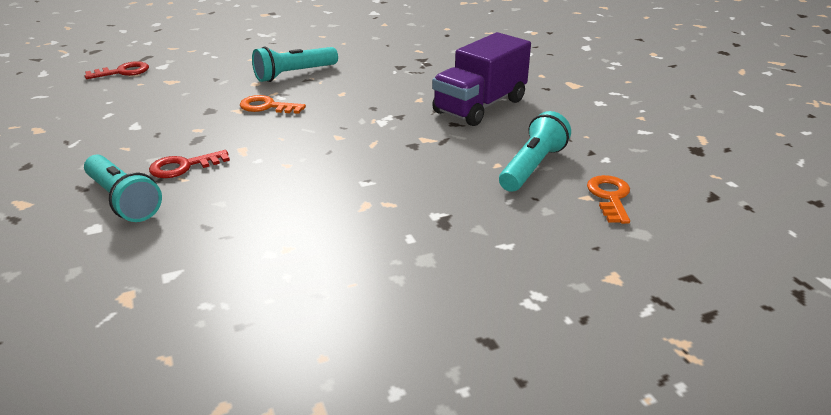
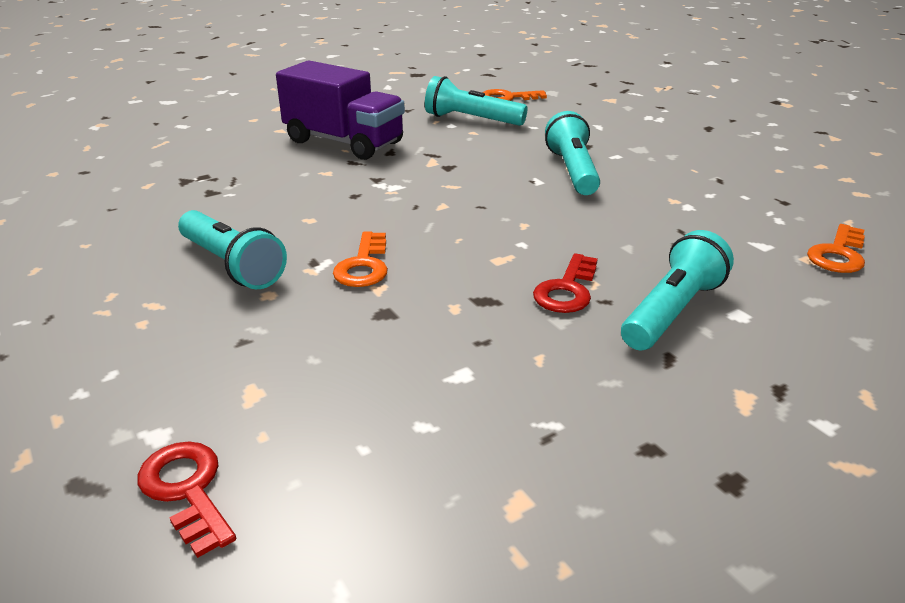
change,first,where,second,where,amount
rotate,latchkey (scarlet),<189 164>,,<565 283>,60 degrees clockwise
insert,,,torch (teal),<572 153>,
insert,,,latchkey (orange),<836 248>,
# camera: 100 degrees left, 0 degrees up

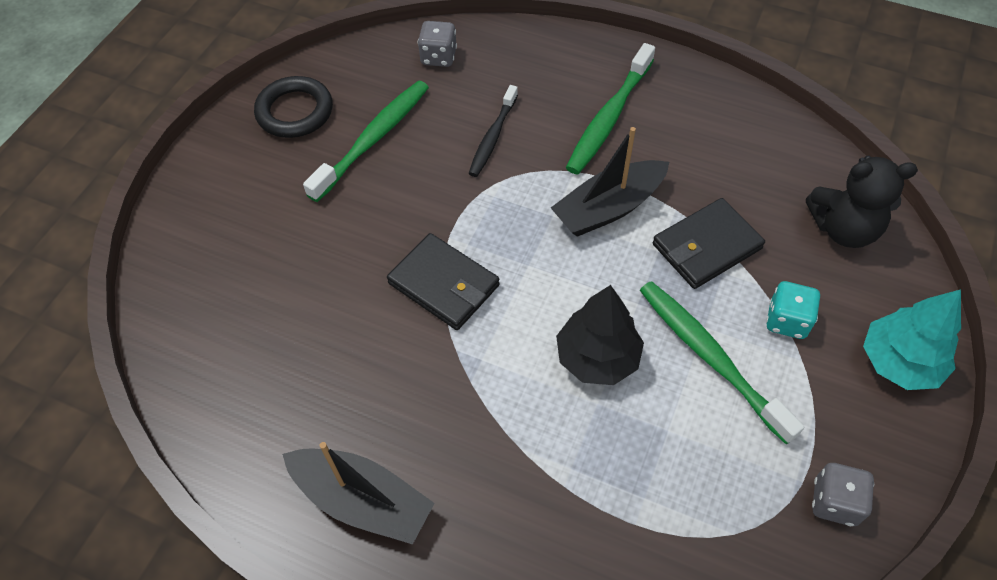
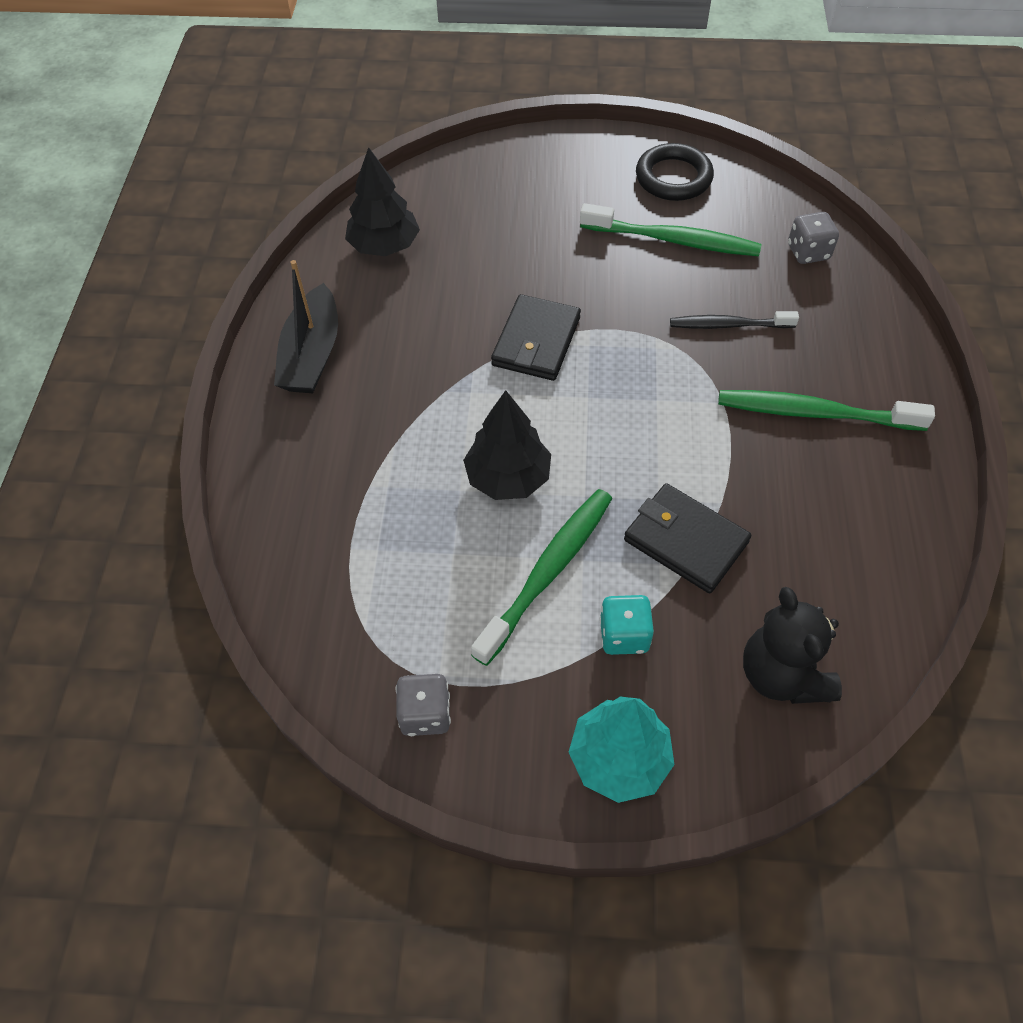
change,first,where,second,where,amount
delete,sailboat (black),<610 182>,,,
insert,,,toy tree (black),<382 201>,
# camera: 70 degrees right, 0 degrees up

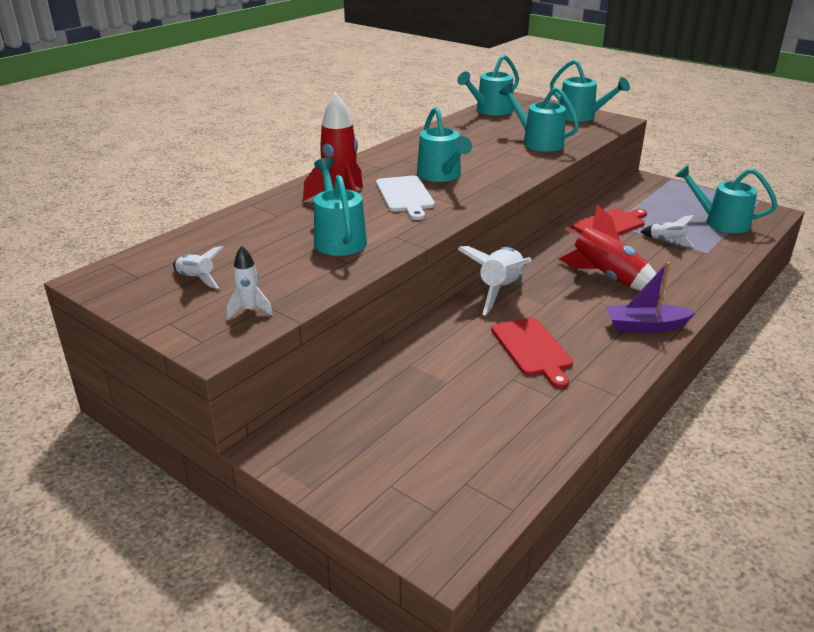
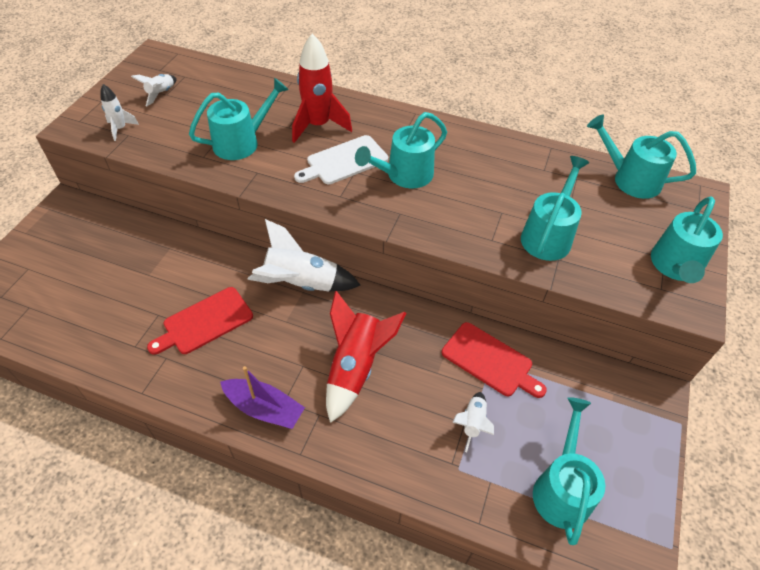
change,first,where,second,where,amount
rotate,sailboat (royal purple),<651 297>,,<262 397>,135 degrees clockwise
# camera: 70 degrees right, 20 degrees up

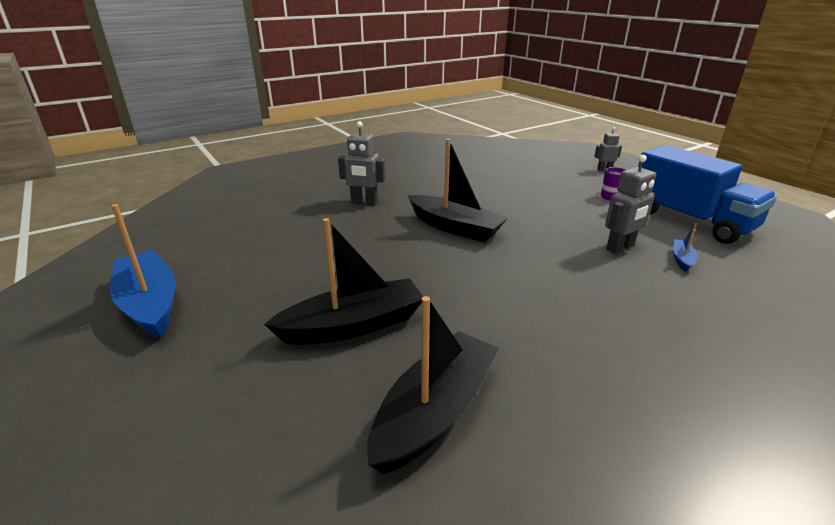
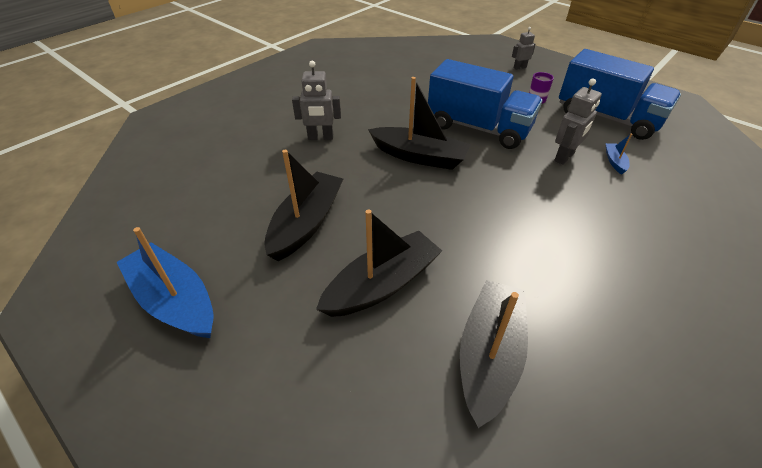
change,first,where,second,where,amount
insert,,,truck (royal blue),<485 104>,
insert,,,sailboat (black),<303 205>,
# camera: 15 degrees left, 15 degrees up

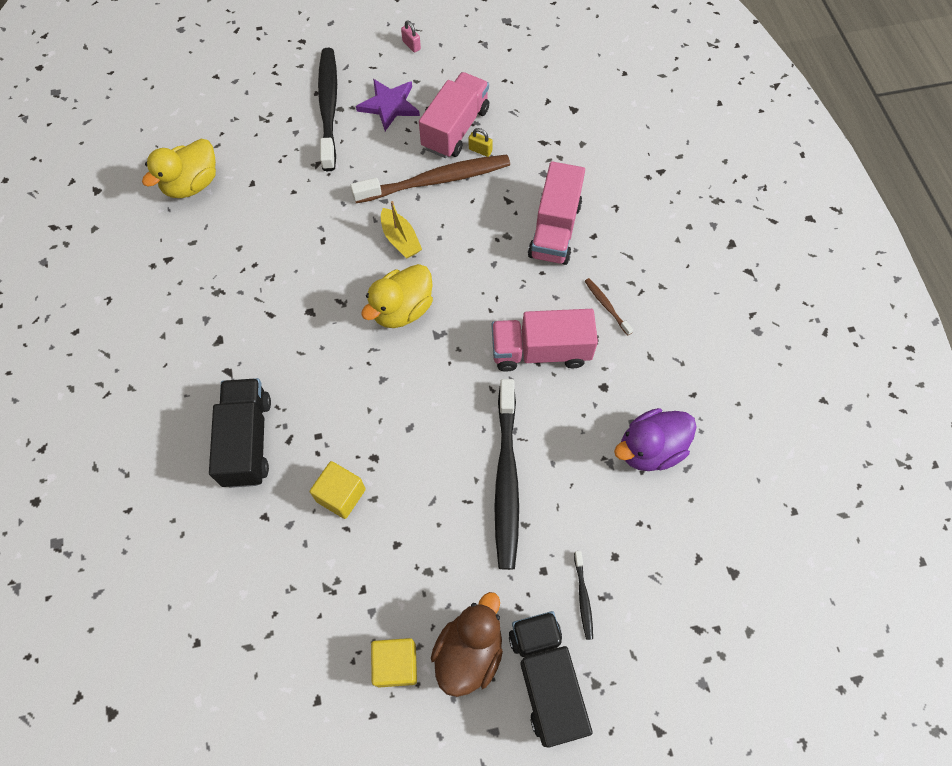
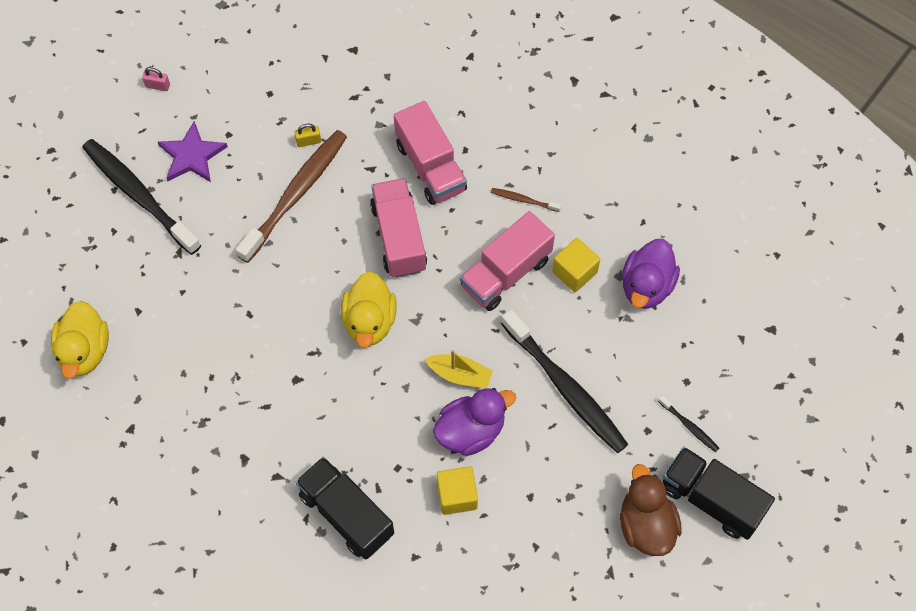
change,first,where,second,where,amount
move,truck (rosy),<454 115>,,<398 228>,
move,sailboat (golden),<401 229>,,<459 369>,
move,cube (golden),<394 663>,,<576 265>,
insert,,,rubber duck (royal purple),<474 422>,
# camera: 40 degrees left, 0 degrees up

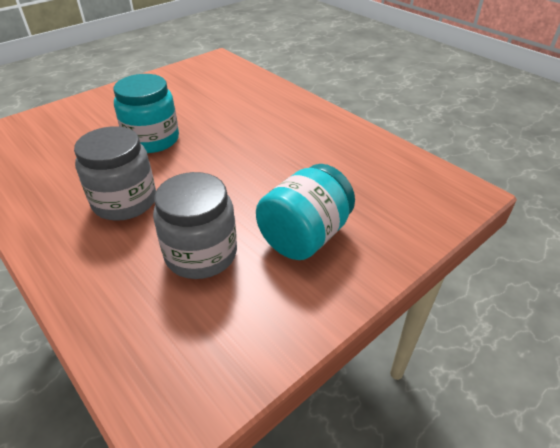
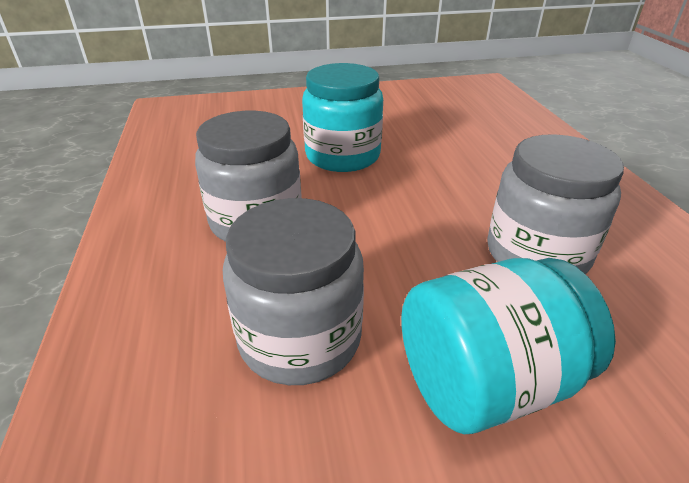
change,first,where,second,where,amount
insert,,,jar (ash-grey),<555 204>,
# camera: 30 degrees right, 5 degrees down

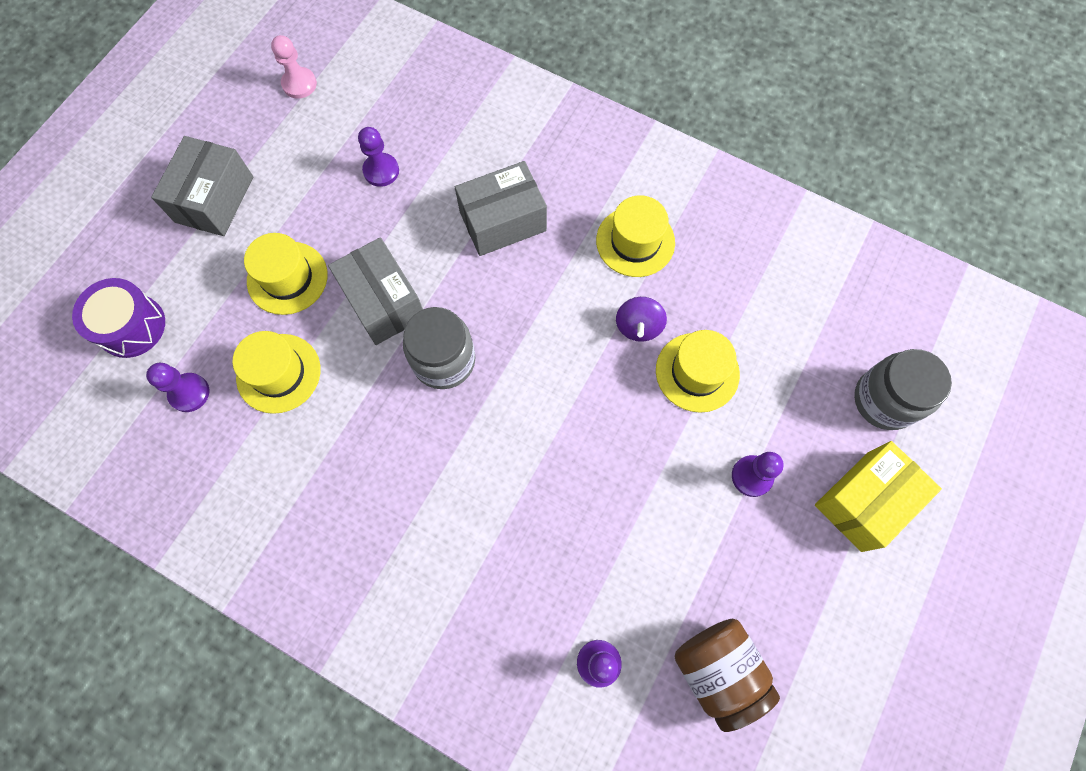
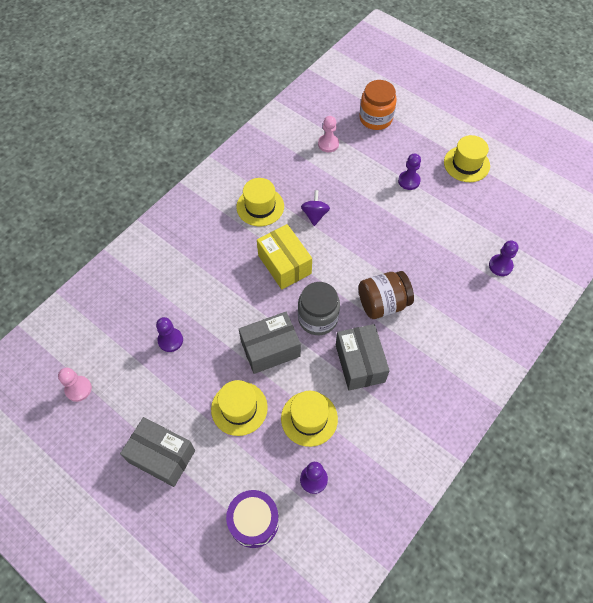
change,first,where,second,where,amount
move,package (ash-grey),<501 208>,,<363 357>,
rotate,spinning top (royal purple),<641 319>,,<315 208>,105 degrees counterclockwise
move,top hat (golden),<698 371>,,<467 158>,
recolor,jar (ash-grey),<903 389>,jar (orange),<378 105>,
move,package (golden),<878 496>,,<284 256>,
move,jar (russet),<727 675>,,<386 295>,
insert,,,chess pawn (rosy),<328 134>,
# camera: 80 degrees left, 10 degrees down

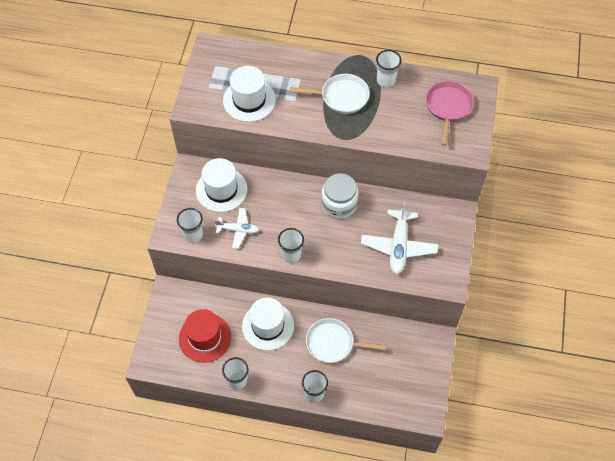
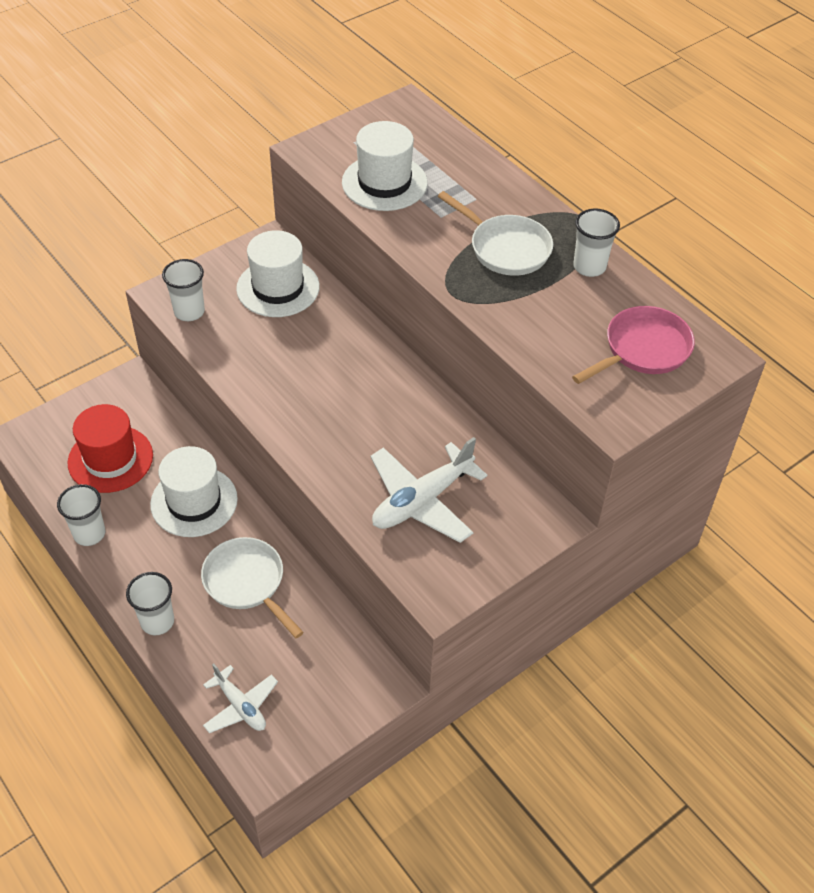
change,first,where,second,where,amount
delete,jar (pure white),<339 196>,,,
move,aeroplane (pure white),<236 228>,,<240 698>,
delete,beaker (pure white),<291 245>,,,
# camera: 40 degrees right, 10 degrees down

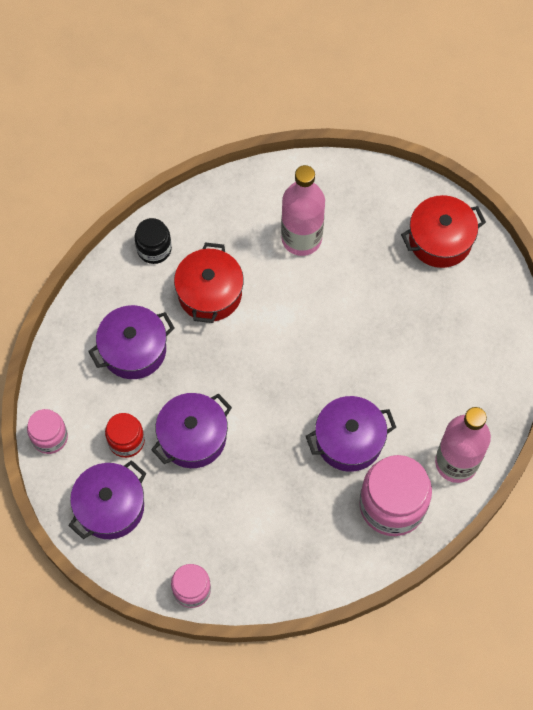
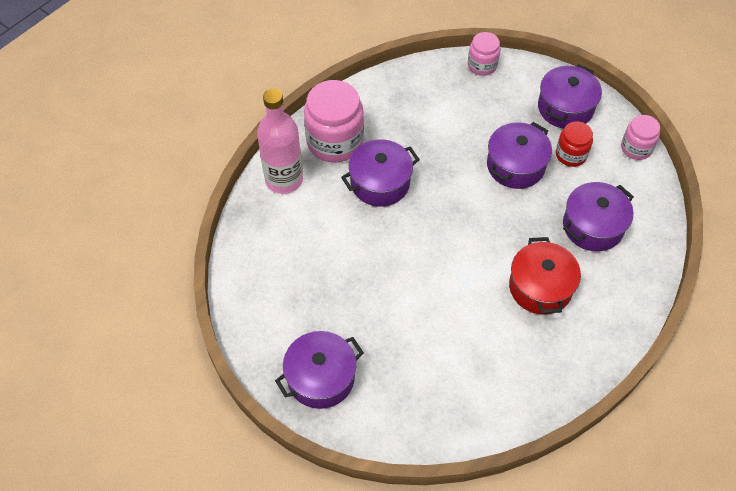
change,first,where,second,where,amount
delete,drink bottle (rosy),<303 210>,,,
recolor,stockpot (scarlet),<443 231>,stockpot (royal purple),<319 370>,
delete,jar (black),<153 241>,,,
# camera: 170 degrees right, 10 degrees down

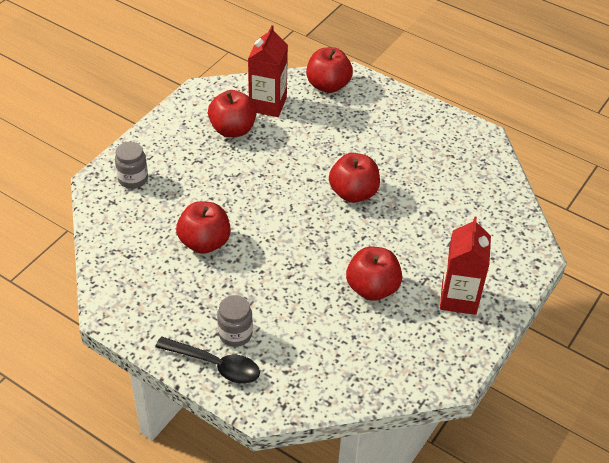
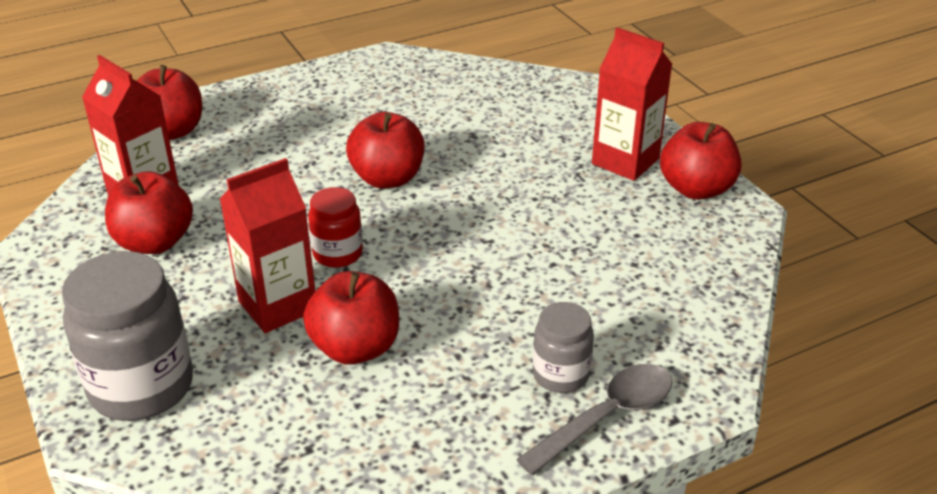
change,first,where,second,where,amount
resize,jar (ash-grey),<131 165>,,<127 336>,x1.80
move,apple (scarlet),<374 273>,,<700 161>,
recolor,spoon (black),<207 360>,spoon (ash-grey),<594 419>,
insert,,,carton (scarlet),<267 245>,
insert,,,jar (scarlet),<335 227>,
# camera: 60 degrees left, 10 degrees down

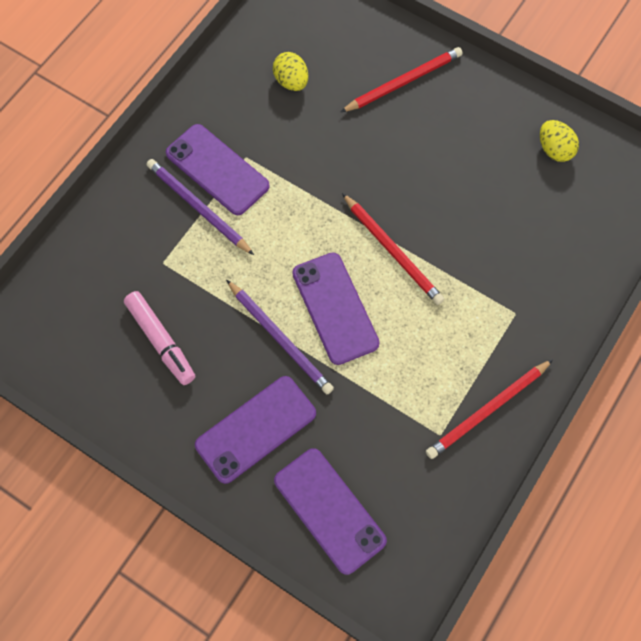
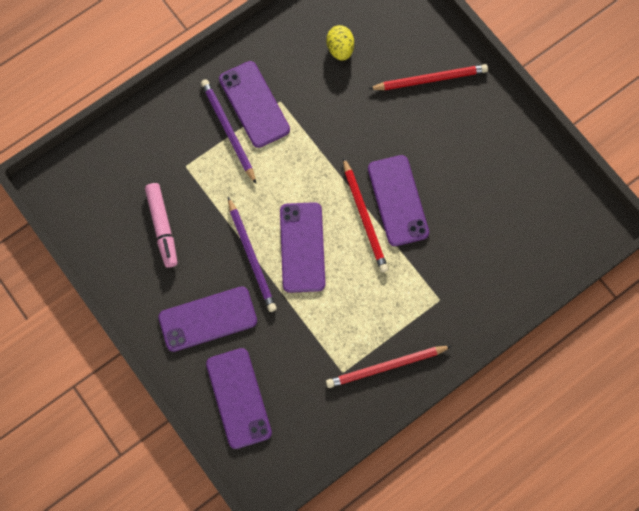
change,first,where,second,where,amount
delete,egg shape (golden),<559 141>,,,
insert,,,smartphone (royal purple),<398 200>,
# camera: 20 degrees right, 5 degrees up

